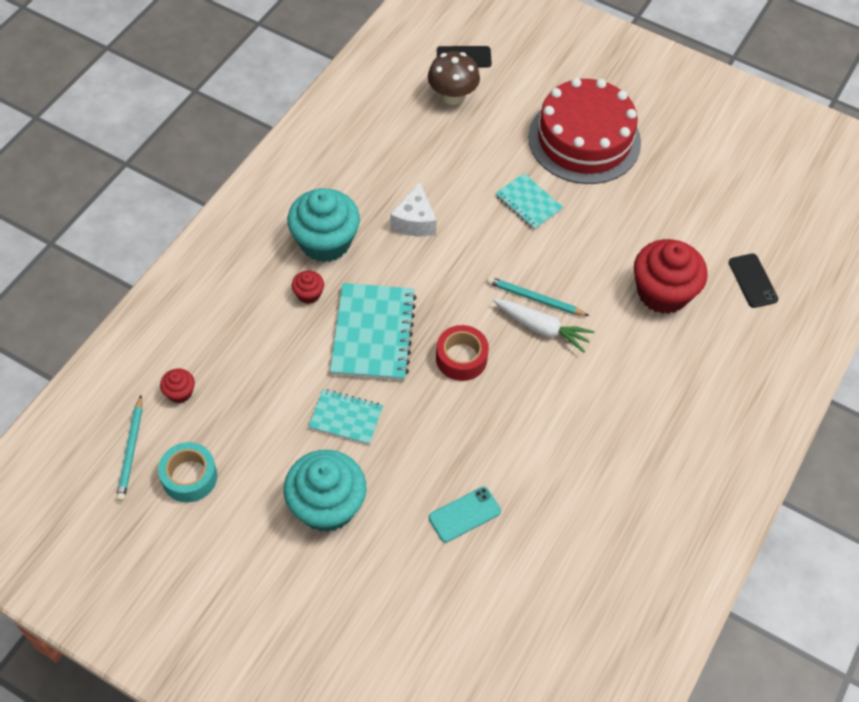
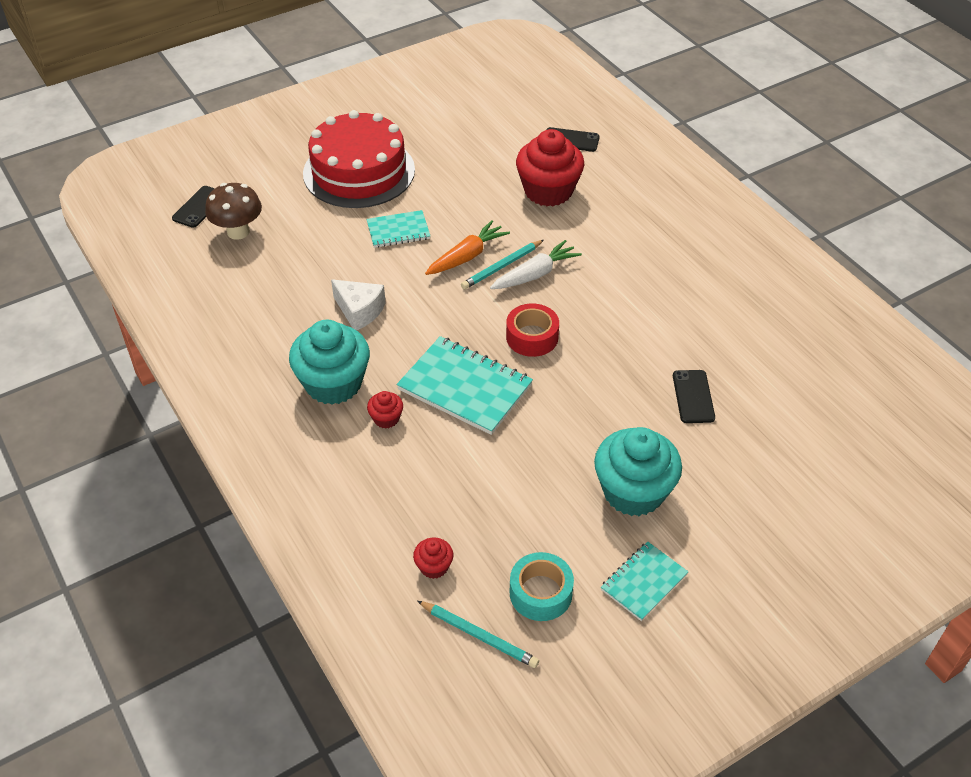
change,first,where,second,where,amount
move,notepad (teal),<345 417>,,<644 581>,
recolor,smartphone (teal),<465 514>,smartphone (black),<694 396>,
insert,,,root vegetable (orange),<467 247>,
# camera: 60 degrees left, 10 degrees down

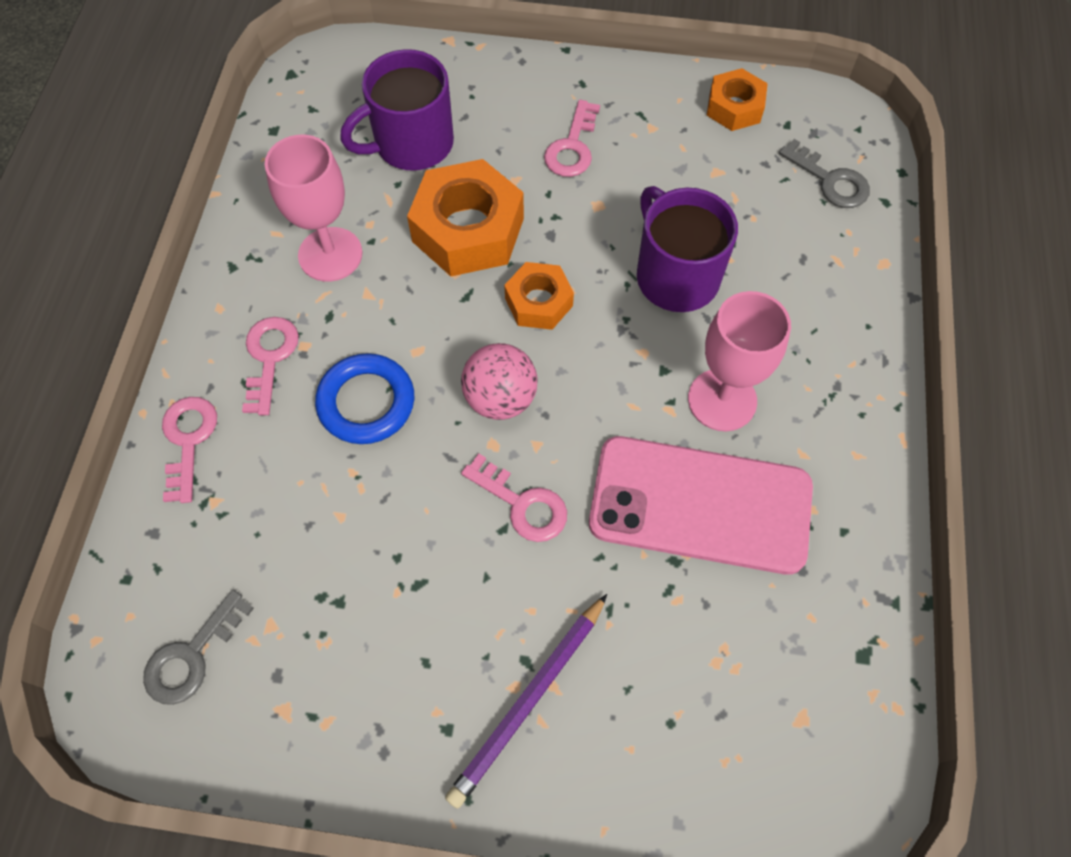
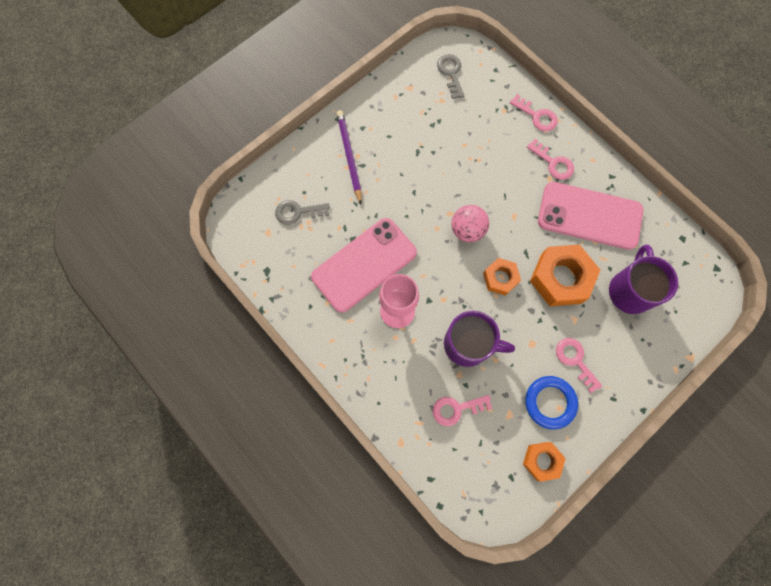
change,first,where,second,where,amount
replace,wine glass (rosy),<313 208>,smartphone (rosy),<590 216>,
move,latchkey (ash-grey),<824 173>,,<302 212>,
move,ring (royal blue),<364 398>,,<551 403>,
move,latchkey (rosy),<514 497>,,<462 410>,
# camera: 130 degrees right, 10 degrees up

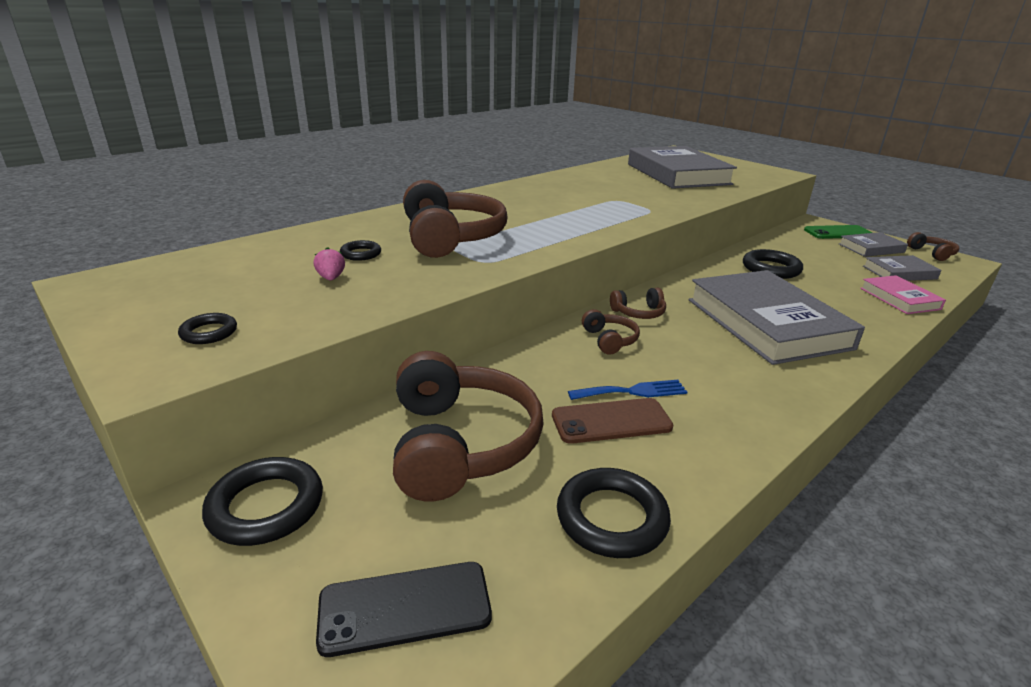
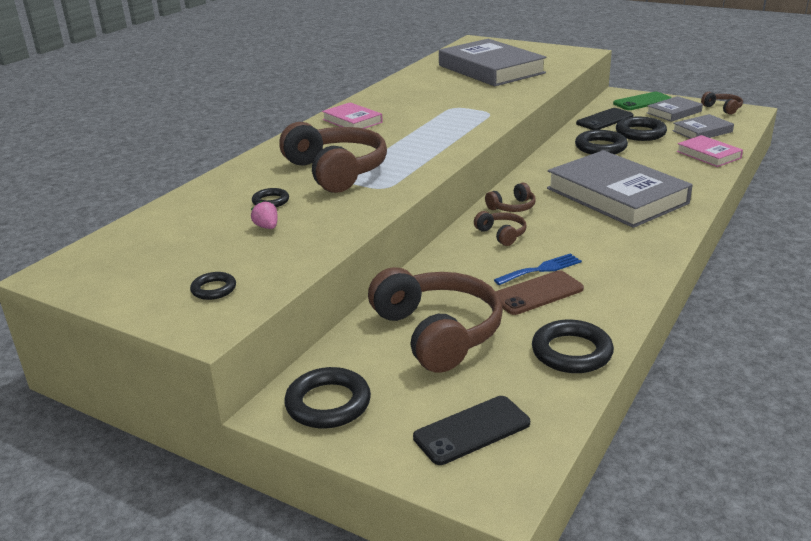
change,first,where,second,where,amount
insert,,,hardcover (rosy),<352 115>,
insert,,,smartphone (black),<605 119>,
insert,,,ring (black),<641 129>,
# camera: 15 degrees left, 0 degrees up

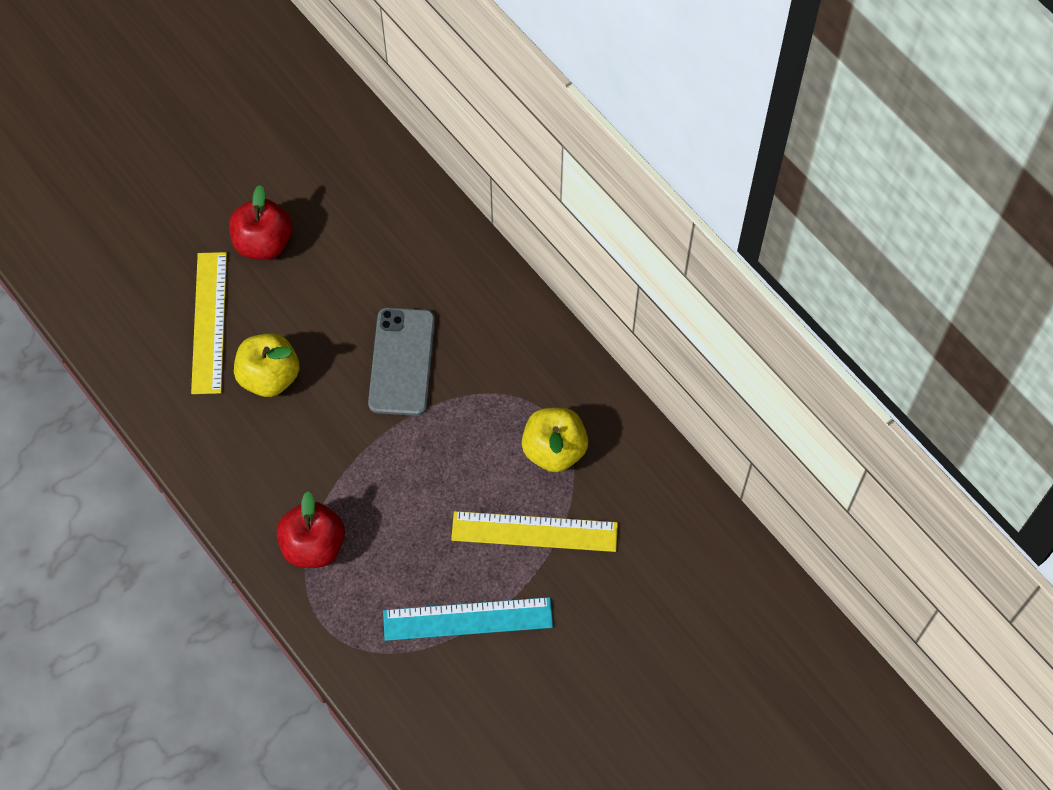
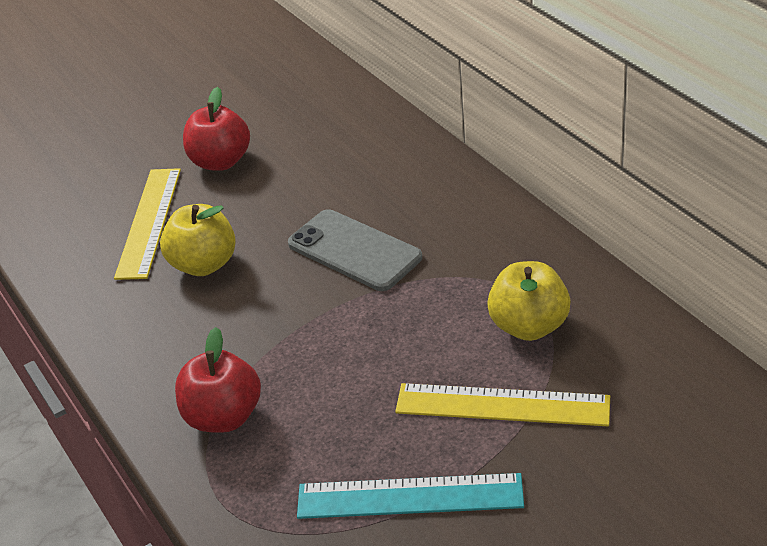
change,first,where,second,where,amount
rotate,smartphone (ash-grey),<401 361>,,<355 250>,60 degrees counterclockwise
# camera: 10 degrees right, 25 degrees down

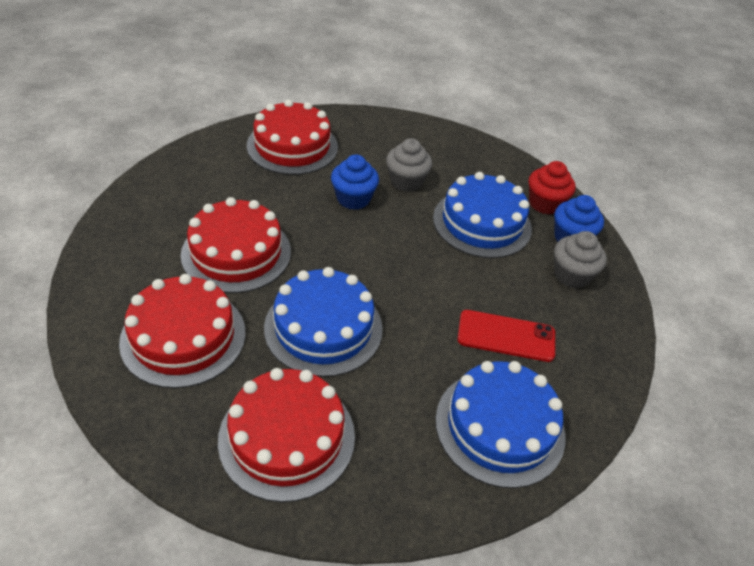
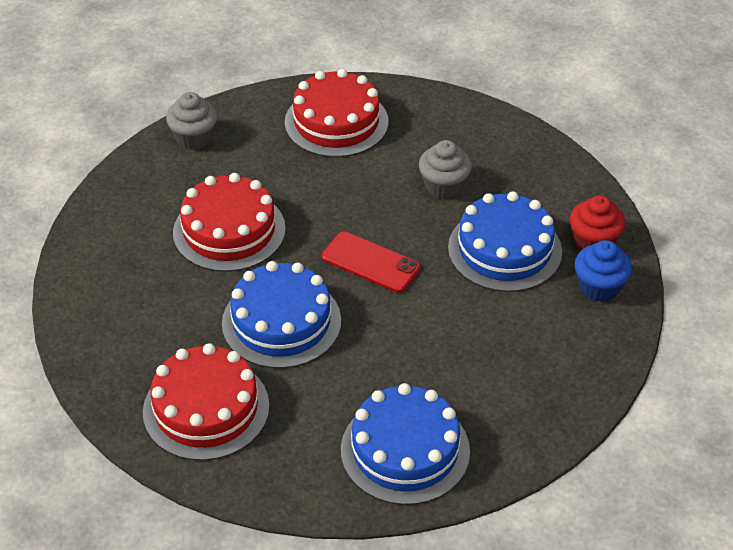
change,first,where,second,where,amount
delete,fairy cake (royal blue),<355 182>,,,
move,fairy cake (ash-grey),<580 259>,,<192 121>,
delete,gateau (scarlet),<182 331>,,,
move,smartphone (scarlet),<506 336>,,<371 262>,
# camera: 25 degrees right, 0 degrees up

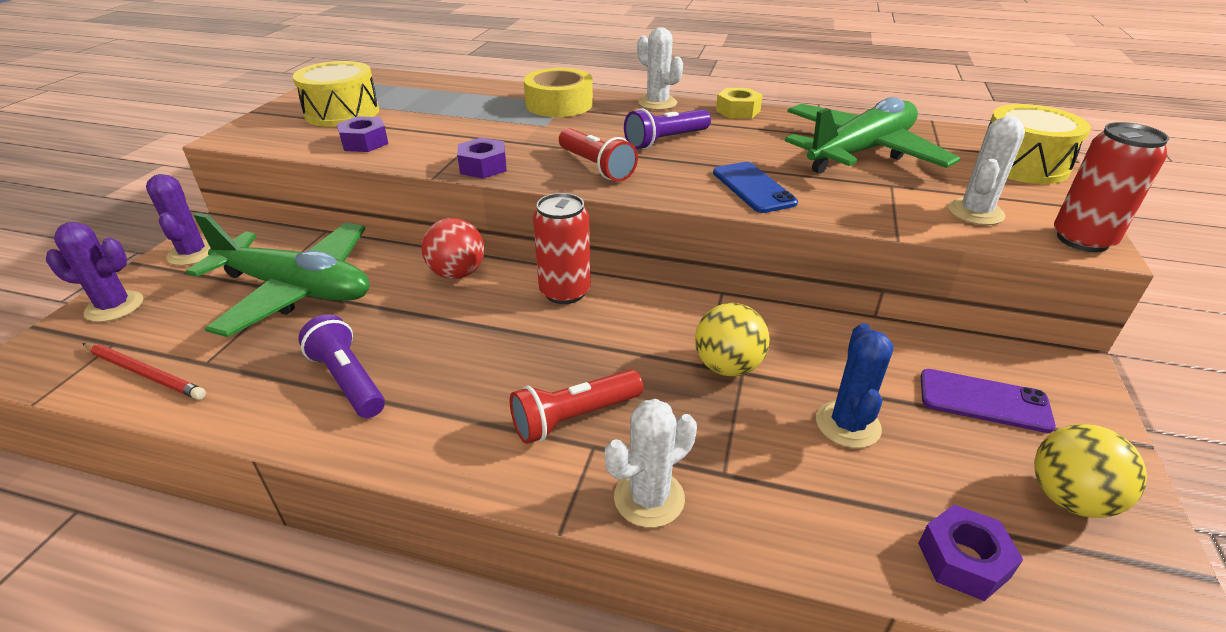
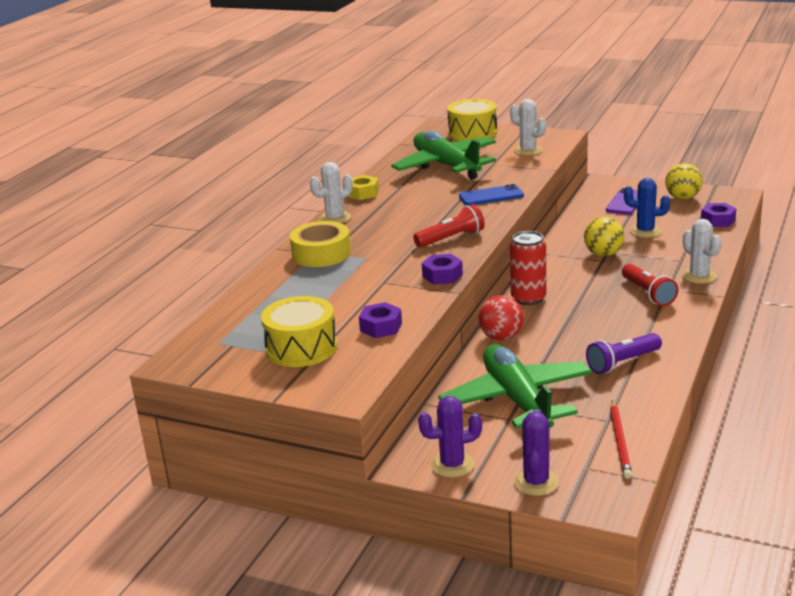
change,first,where,second,where,amount
delete,torch (royal purple),<667 128>,,,
delete,soda can (scarlet),<1111 187>,,,
rotate,aeroplane (emerald),<278 275>,,<515 386>,45 degrees counterclockwise
rotate,wooden pencil (scarlet),<144 371>,,<621 439>,150 degrees clockwise
# camera: 80 degrees left, 10 degrees down

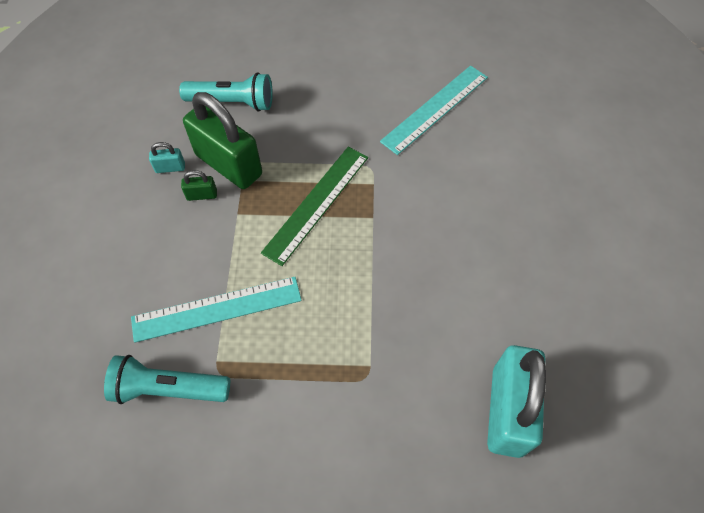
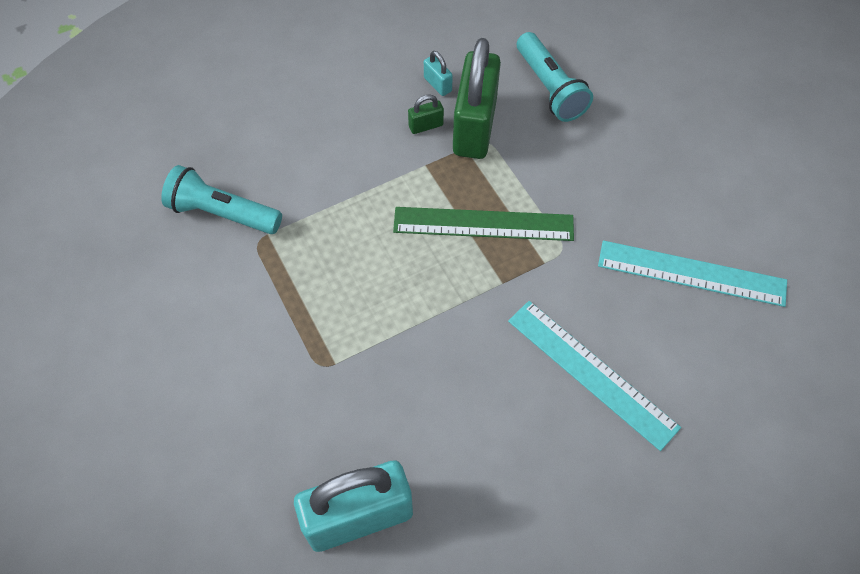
change,first,where,second,where,amount
rotate,small lock (emerald),<199 185>,,<426 114>,75 degrees counterclockwise
move,straightedge (teal),<216 310>,,<594 376>,
rotate,torch (teal),<167 379>,,<221 199>,45 degrees counterclockwise
# camera: 60 degrees right, 0 degrees up

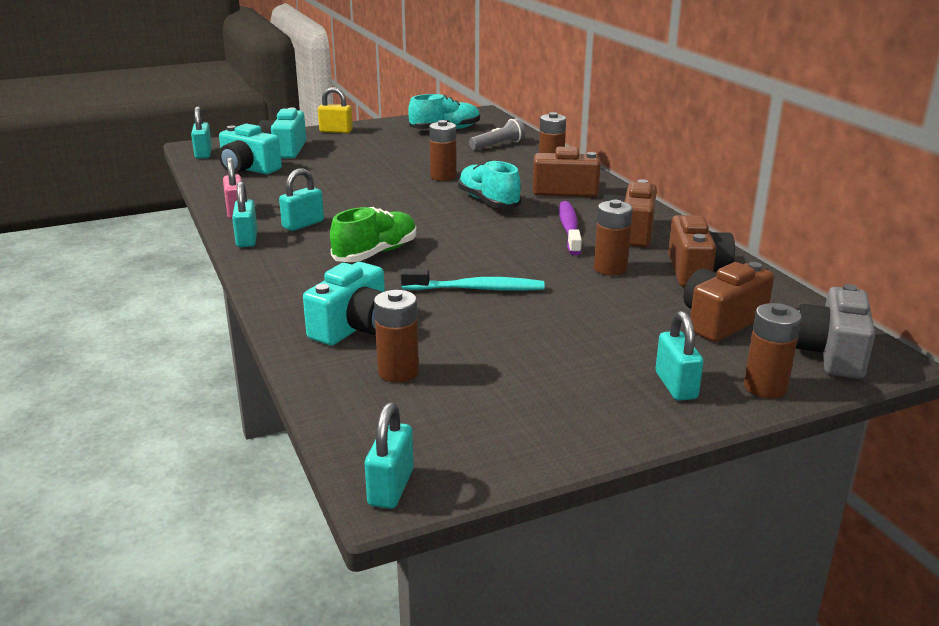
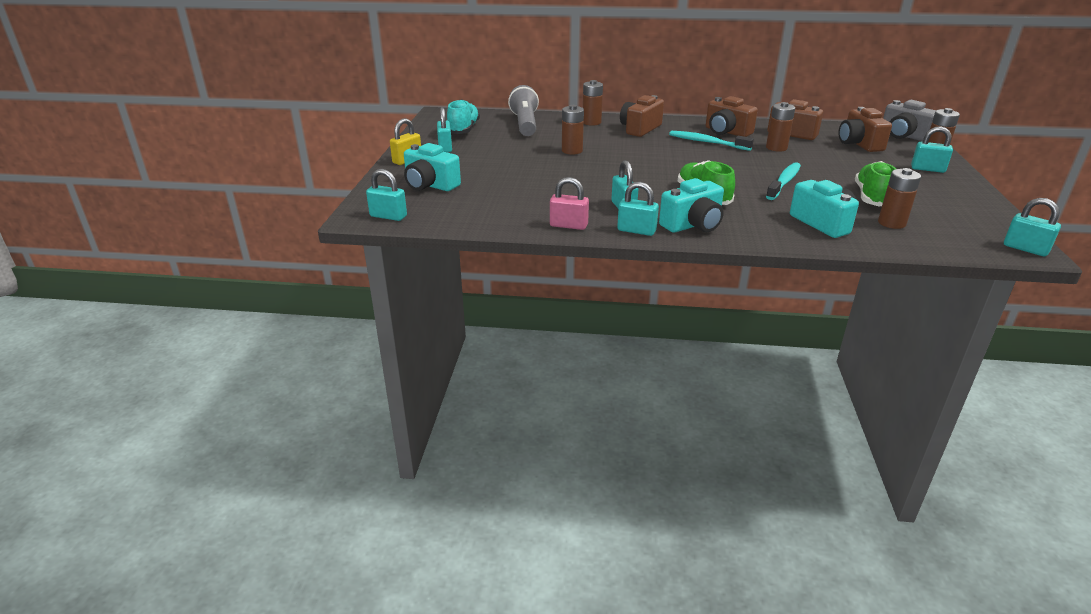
change,first,where,second,where,amount
resize,torch (ash-grey),<497 134>,,<523 110>,x1.61
move,photo camera (teal),<250 149>,,<691 205>,
delete,sneaker (teal),<490 184>,,,
recolor,tooth brush (royal purple),<570 228>,tooth brush (teal),<711 141>,
insert,,,small lock (teal),<444 130>,
insert,,,sneaker (emerald),<875 183>,
# camera: 60 degrees left, 5 degrees up

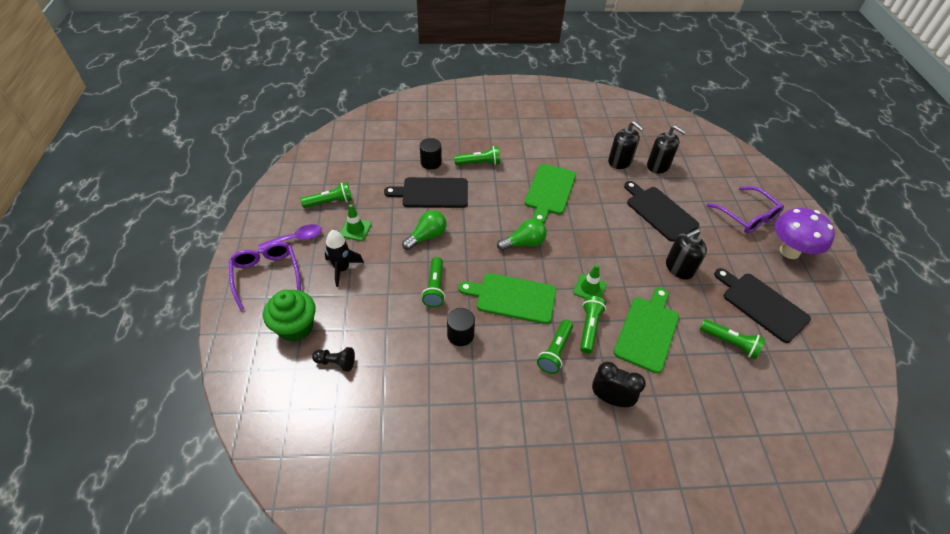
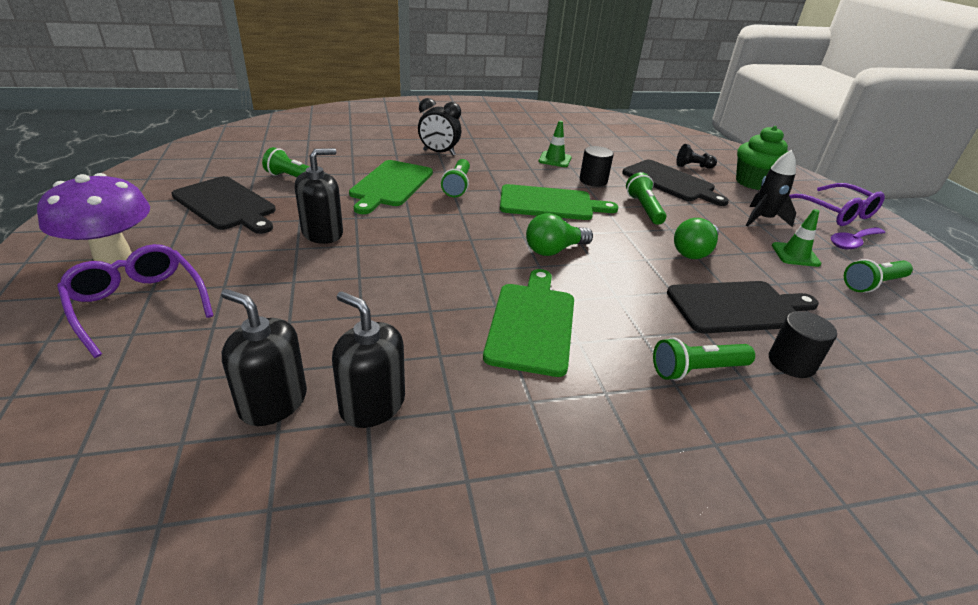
change,first,where,second,where,amount
move,cutting board (black),<661 211>,,<675 183>,
move,traffic cone (emerald),<590 281>,,<555 144>,
delete,torch (emerald),<555 347>,,,
# camera: 170 degrees right, 15 degrees down

